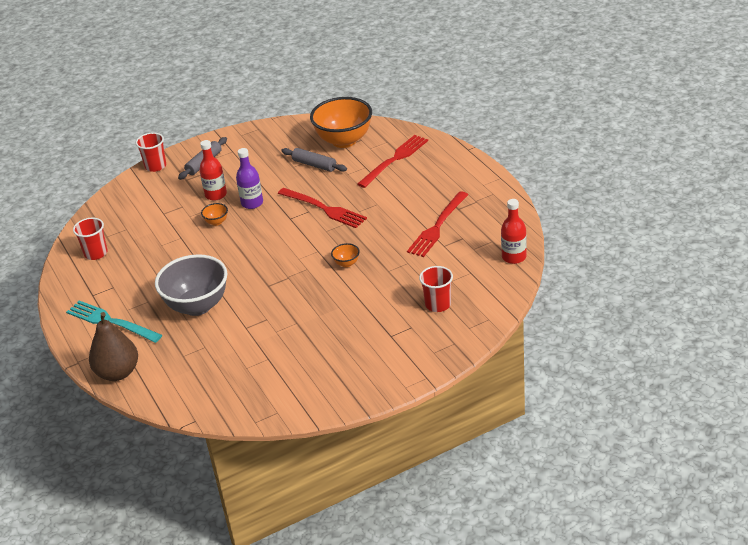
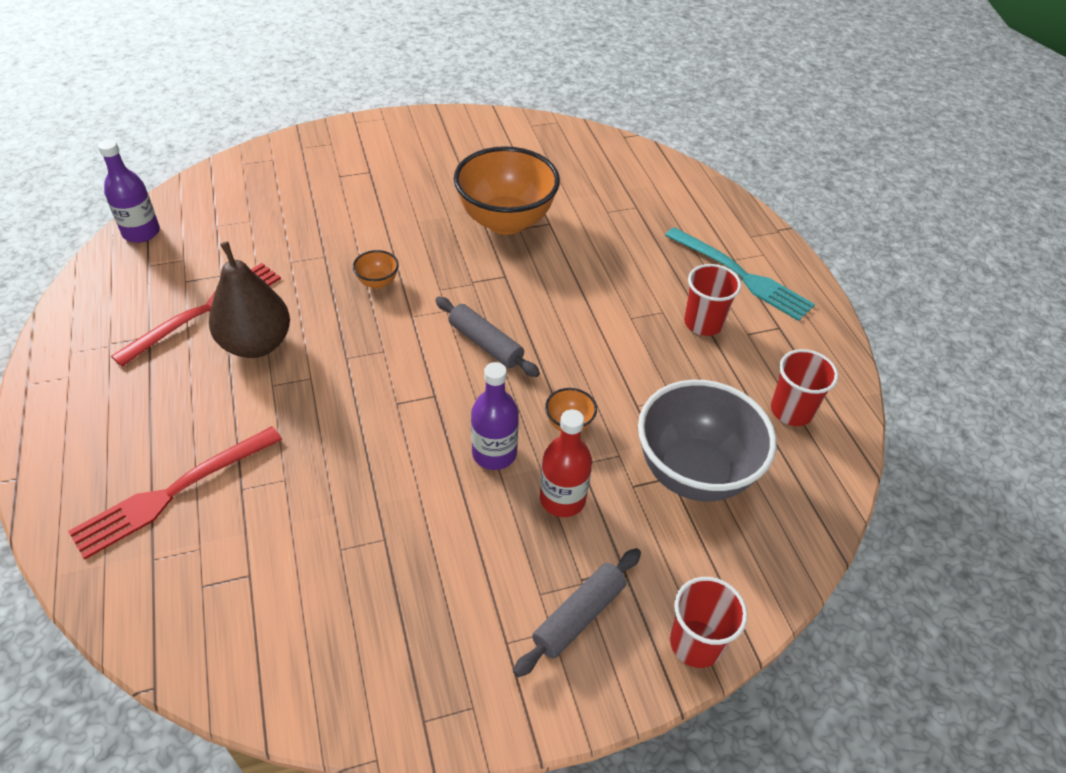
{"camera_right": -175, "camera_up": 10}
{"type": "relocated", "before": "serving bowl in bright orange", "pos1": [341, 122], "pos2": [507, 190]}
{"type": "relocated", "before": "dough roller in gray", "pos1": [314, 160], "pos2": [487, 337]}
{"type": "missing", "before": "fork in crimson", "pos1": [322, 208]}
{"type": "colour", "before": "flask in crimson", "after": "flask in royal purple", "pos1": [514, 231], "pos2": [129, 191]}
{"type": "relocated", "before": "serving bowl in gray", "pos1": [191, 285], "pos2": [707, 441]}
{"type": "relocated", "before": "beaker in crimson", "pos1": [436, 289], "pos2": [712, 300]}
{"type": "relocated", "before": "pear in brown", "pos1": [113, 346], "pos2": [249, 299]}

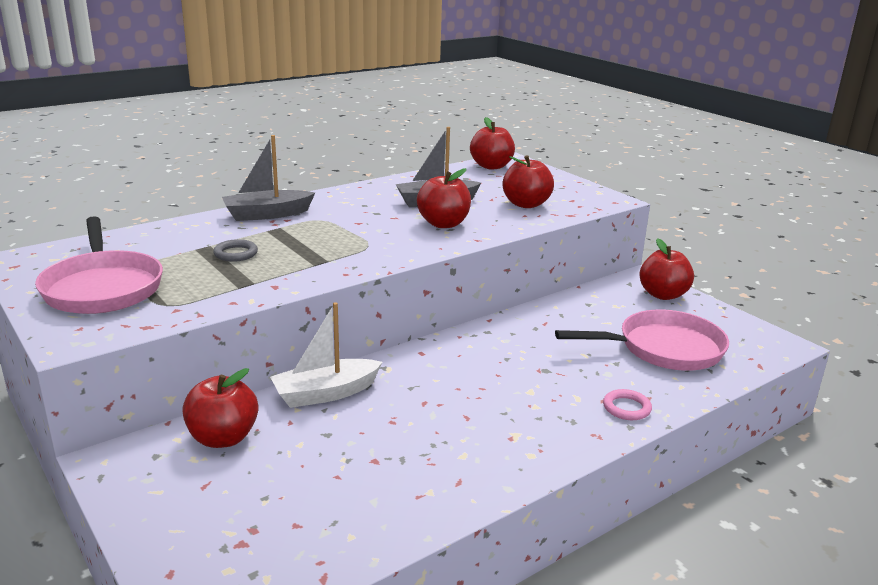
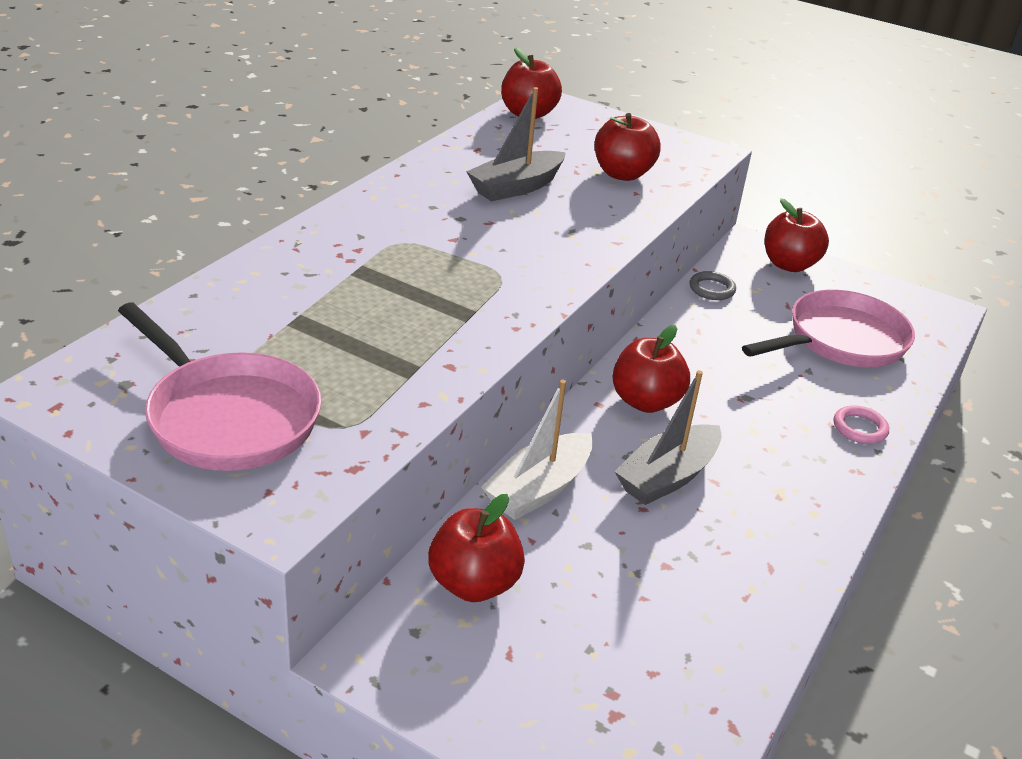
{"camera_right": -25, "camera_up": 10}
{"type": "relocated", "before": "boat in gray", "pos1": [268, 178], "pos2": [668, 437]}
{"type": "relocated", "before": "toy apple in crimson", "pos1": [444, 198], "pos2": [651, 369]}
{"type": "relocated", "before": "torus in gray", "pos1": [235, 250], "pos2": [712, 285]}

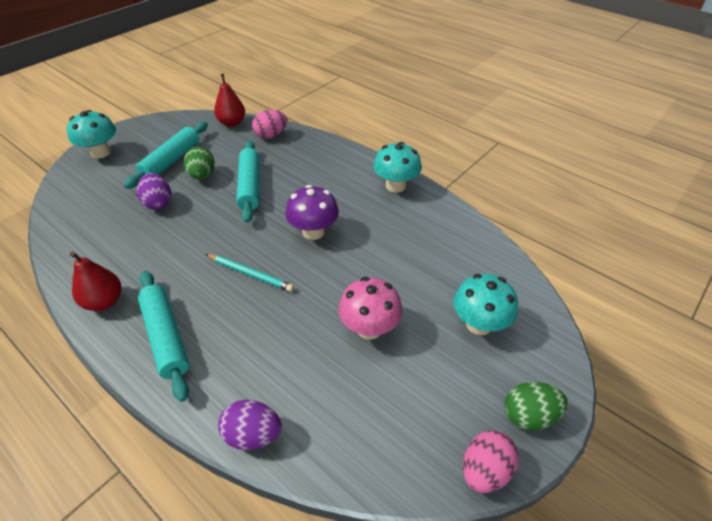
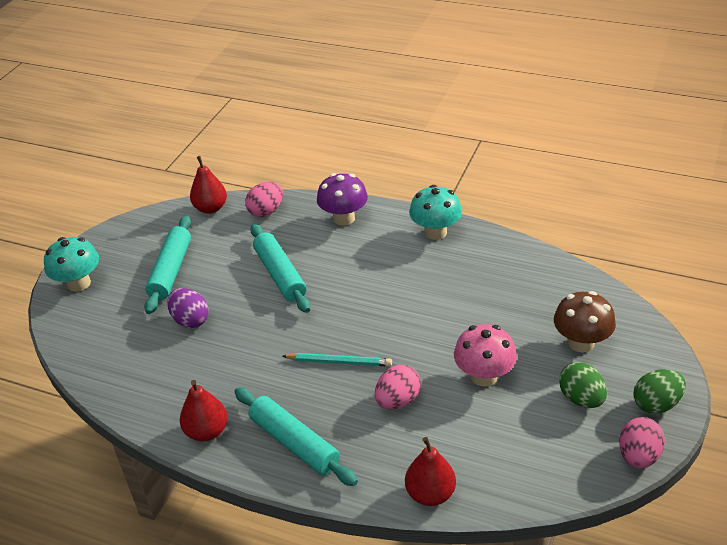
{"camera_right": -15, "camera_up": -5}
{"type": "relocated", "before": "egg in green", "pos1": [199, 163], "pos2": [583, 385]}
{"type": "relocated", "before": "toadstool in royal purple", "pos1": [312, 212], "pos2": [342, 199]}
{"type": "colour", "before": "toadstool in turquoise", "after": "toadstool in brown", "pos1": [485, 304], "pos2": [585, 322]}
{"type": "exchanged", "before": "egg in royal purple", "after": "pear in crimson", "pos1": [250, 425], "pos2": [430, 471]}
{"type": "appeared", "after": "egg in rose-pink", "pos2": [398, 387]}

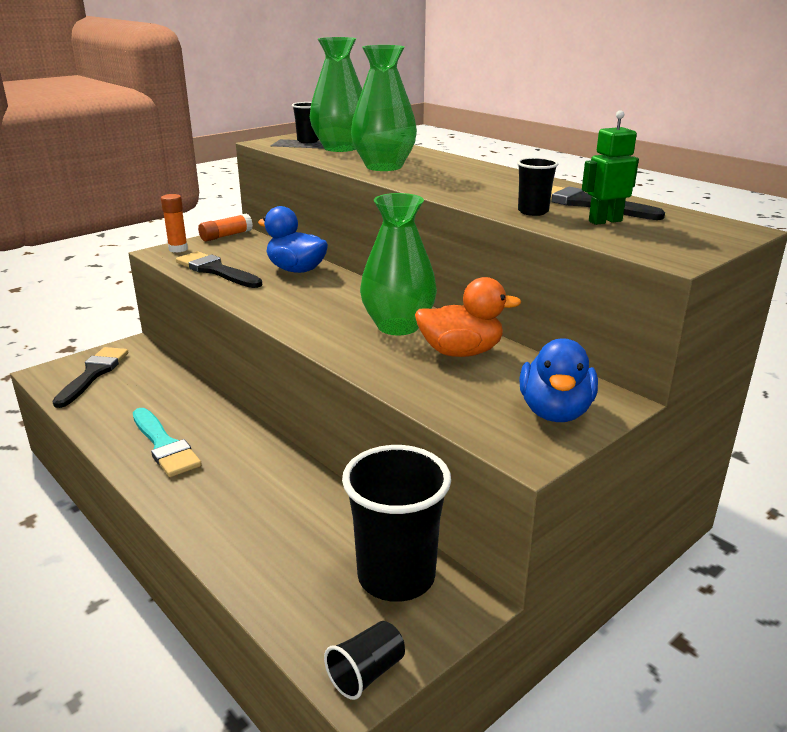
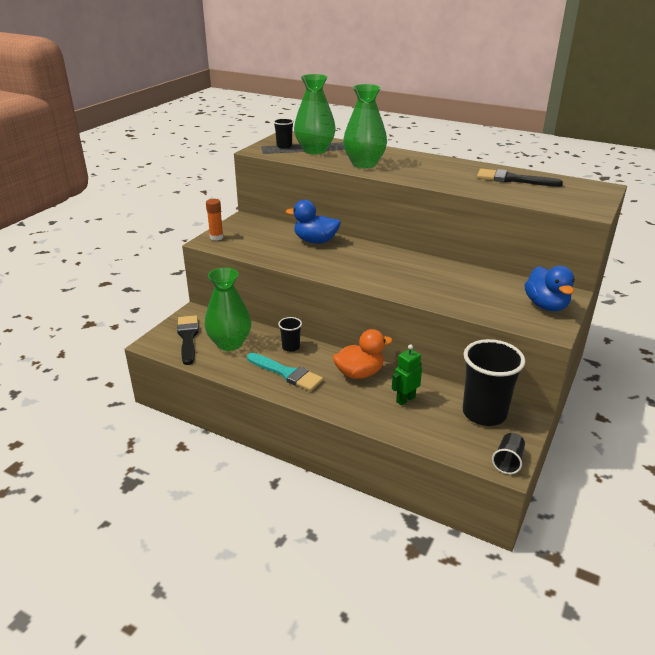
{"camera_right": -20, "camera_up": 5}
{"type": "relocated", "before": "robot in green", "pos1": [610, 167], "pos2": [407, 375]}
{"type": "relocated", "before": "beaker in jet-black", "pos1": [537, 186], "pos2": [290, 334]}
{"type": "relocated", "before": "tall vase in green", "pos1": [398, 264], "pos2": [228, 309]}
{"type": "missing", "before": "glue in bright orange", "pos1": [225, 227]}
{"type": "missing", "before": "brush in jet-black", "pos1": [219, 269]}
{"type": "relocated", "before": "duck in bright orange", "pos1": [468, 317], "pos2": [363, 354]}

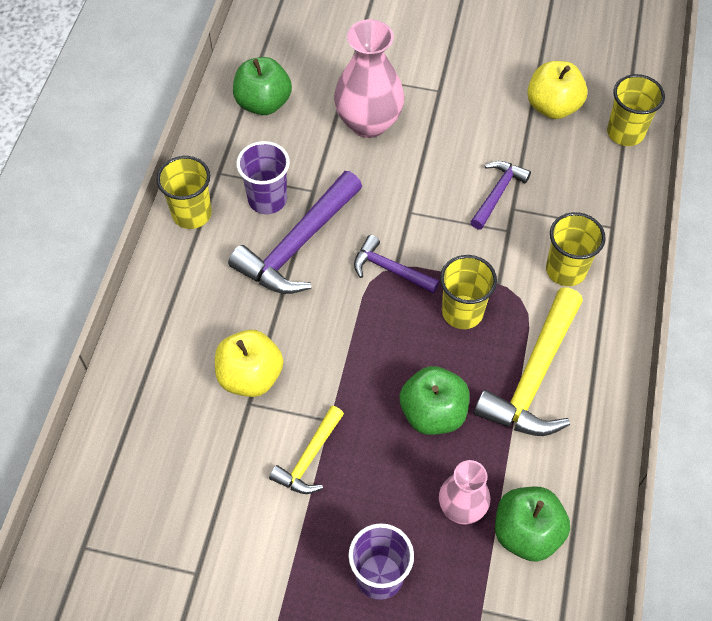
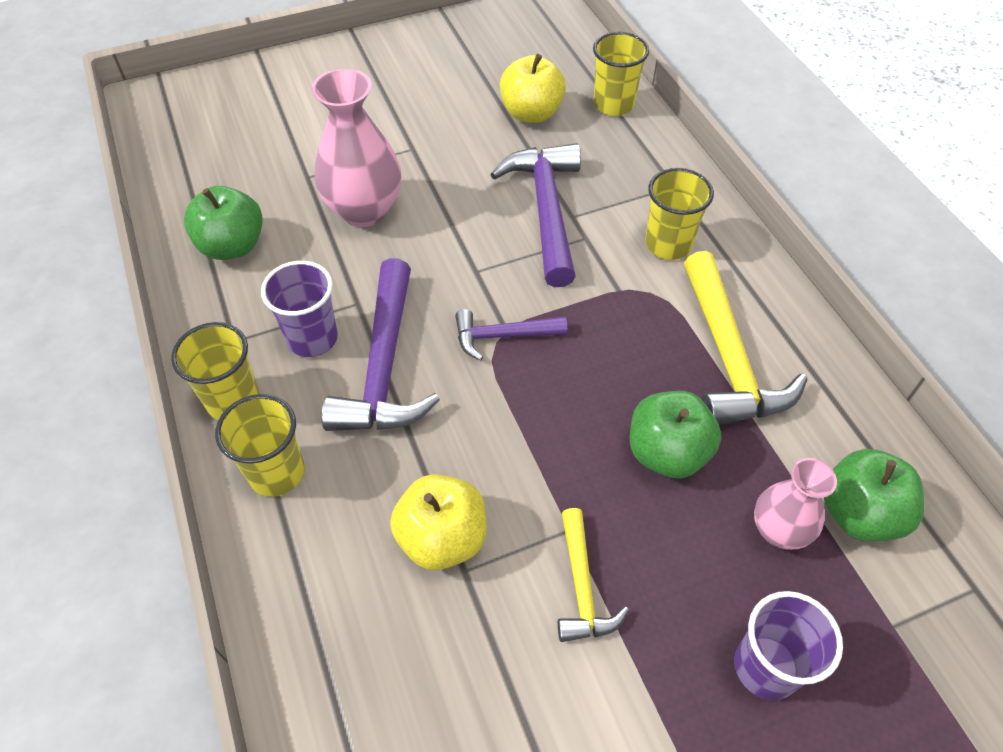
{"camera_right": -35, "camera_up": -5}
{"type": "size", "before": "hammer in royal purple", "pos1": [500, 195], "pos2": [535, 215], "scale": 1.79}
{"type": "relocated", "before": "beaker in bright yellow", "pos1": [468, 292], "pos2": [260, 445]}

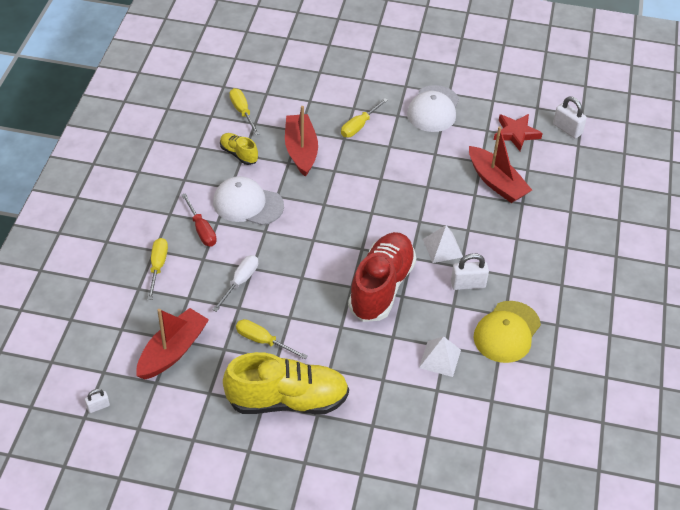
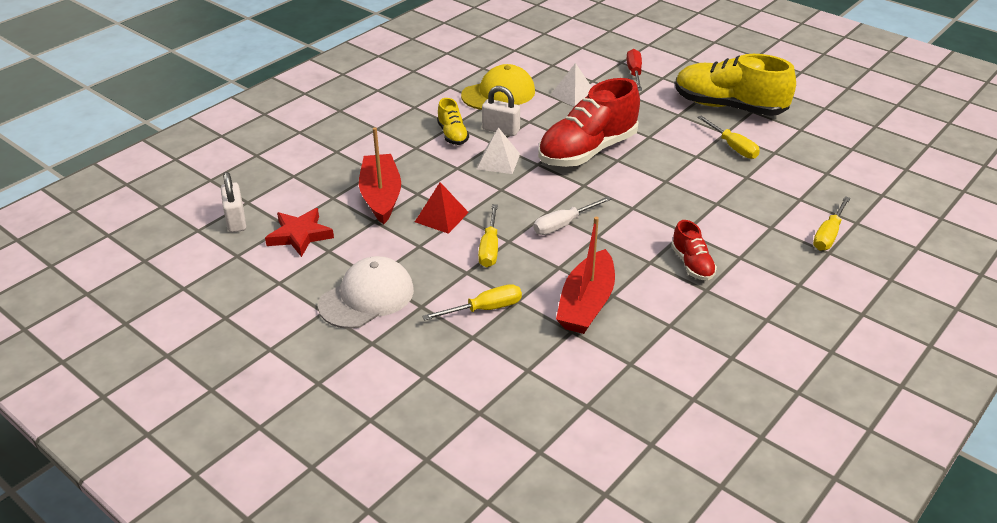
{"camera_right": -150, "camera_up": -10}
{"type": "relocated", "before": "flat screwdriver in bright yellow", "pos1": [244, 111], "pos2": [488, 235]}
{"type": "relocated", "before": "shoe in bright yellow", "pos1": [239, 149], "pos2": [453, 121]}
{"type": "exchanged", "before": "peaked cap in white", "after": "shoe in crimson", "pos1": [248, 200], "pos2": [694, 250]}
{"type": "relocated", "before": "flat screwdriver in crimson", "pos1": [199, 220], "pos2": [634, 69]}
{"type": "relocated", "before": "flat screwdriver in white", "pos1": [235, 283], "pos2": [572, 215]}
{"type": "missing", "before": "boat in crimson", "pos1": [173, 344]}
{"type": "missing", "before": "padlock in white", "pos1": [97, 401]}
{"type": "appeared", "after": "pyramid shape in crimson", "pos2": [442, 208]}

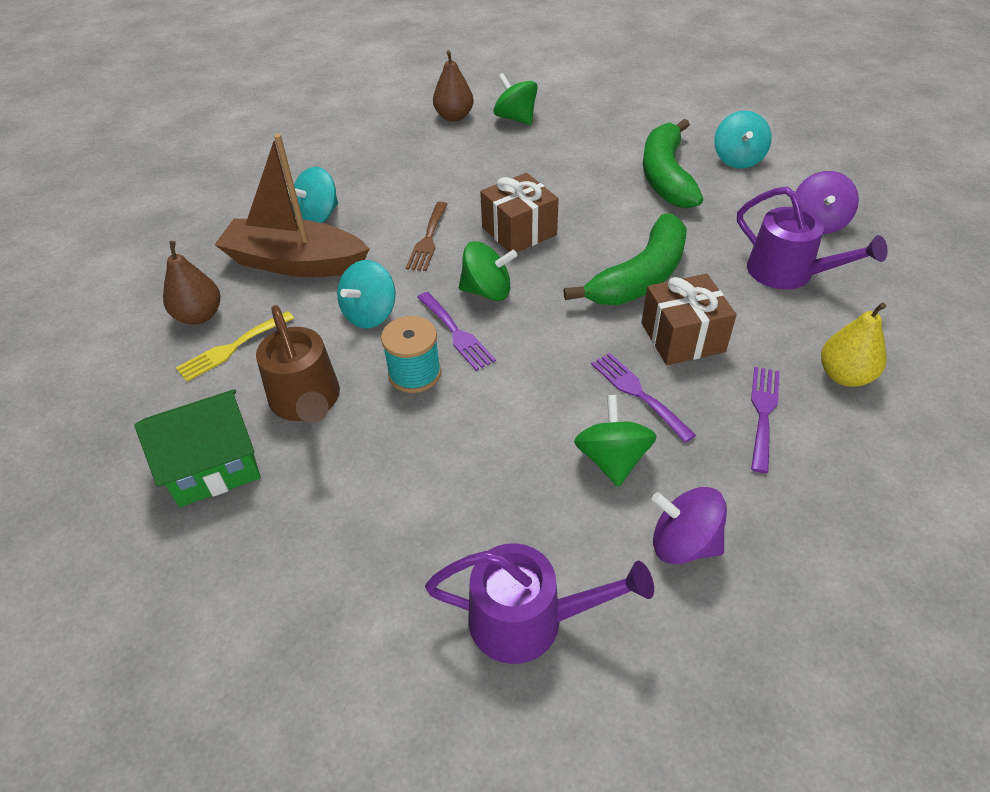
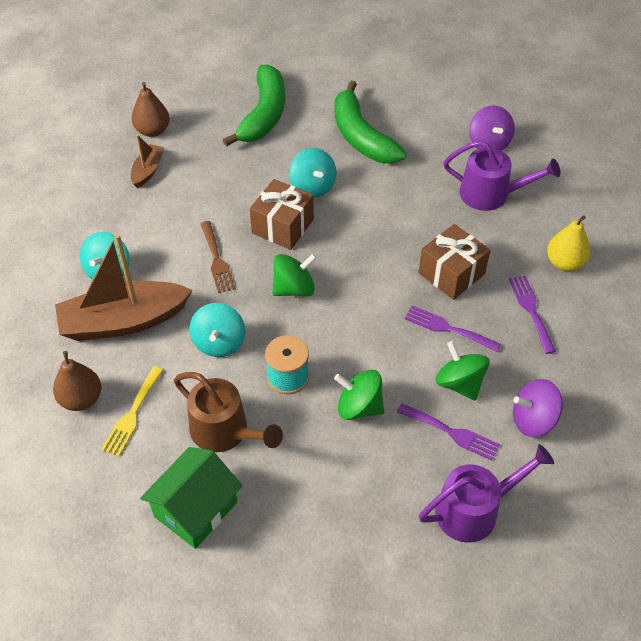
{"camera_right": -30, "camera_up": 5}
{"type": "relocated", "before": "toy top in green", "pos1": [515, 99], "pos2": [359, 395]}
{"type": "relocated", "before": "toy top in turquoise", "pos1": [742, 140], "pos2": [312, 173]}
{"type": "relocated", "before": "banana fruit in green", "pos1": [625, 259], "pos2": [254, 106]}
{"type": "relocated", "before": "fork in royal purple", "pos1": [456, 331], "pos2": [448, 432]}
{"type": "appeared", "after": "boat in brown", "pos2": [147, 161]}

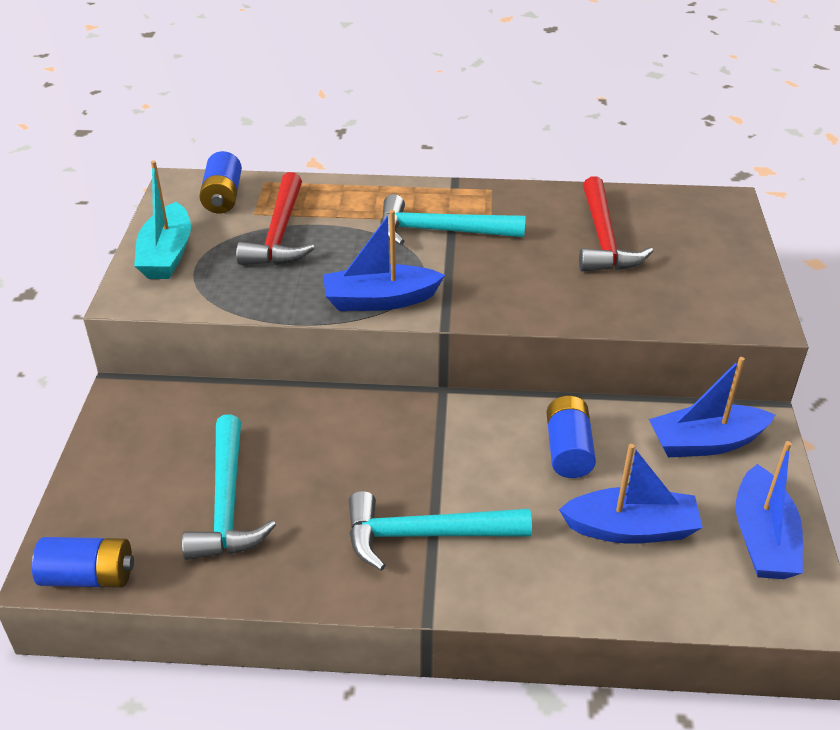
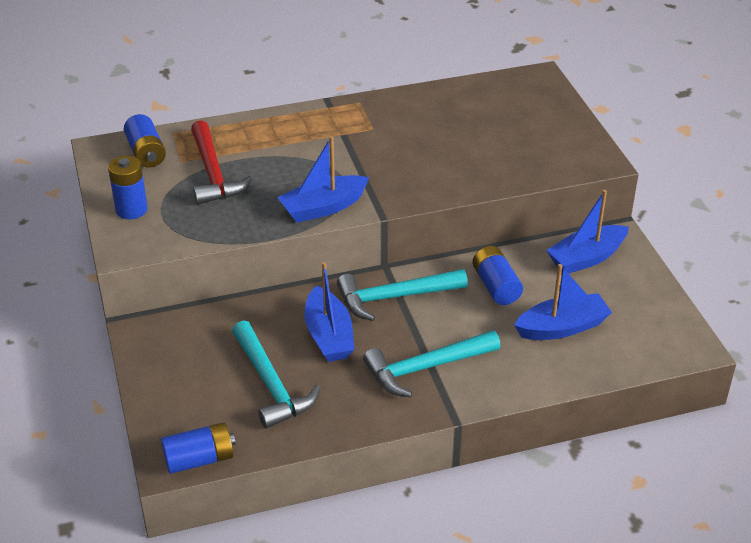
{"camera_right": -20, "camera_up": 0}
{"type": "exchanged", "before": "boat in turquoise", "after": "battery in cobalt", "pos1": [162, 219], "pos2": [128, 187]}
{"type": "missing", "before": "hammer in crimson", "pos1": [616, 223]}
{"type": "relocated", "before": "hammer in turquoise", "pos1": [453, 219], "pos2": [402, 295]}
{"type": "relocated", "before": "boat in cobalt", "pos1": [769, 510], "pos2": [329, 312]}

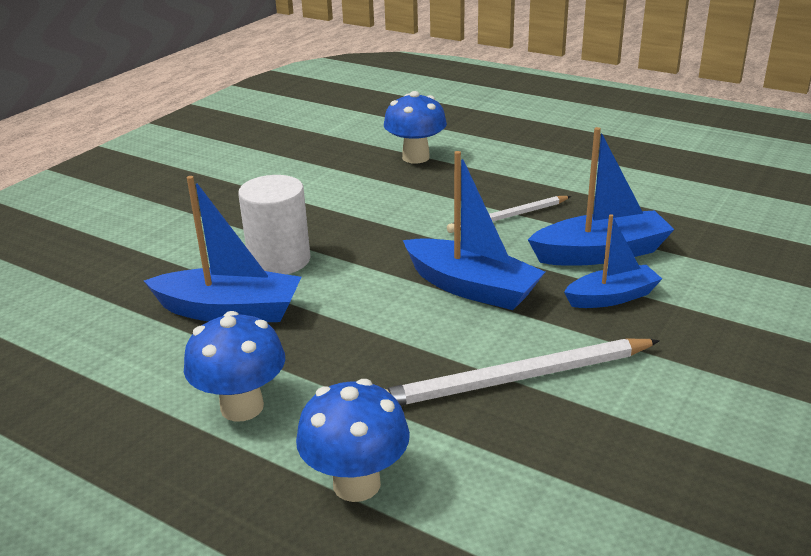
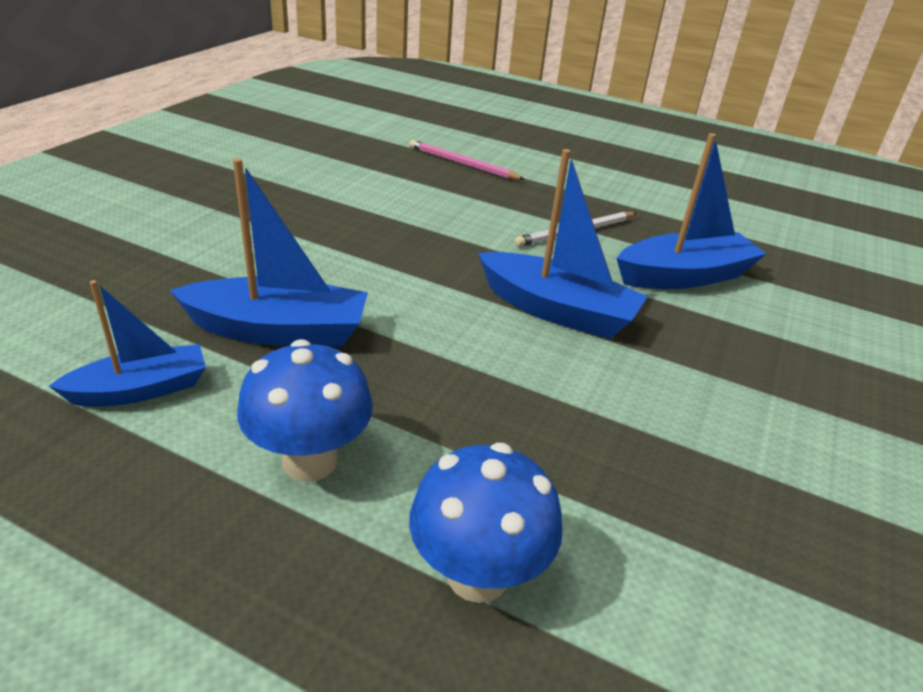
{"camera_right": -10, "camera_up": 5}
{"type": "exchanged", "before": "toadstool in cobalt", "after": "pencil in rose-pink", "pos1": [415, 127], "pos2": [467, 160]}
{"type": "missing", "before": "solid cylinder in white", "pos1": [274, 224]}
{"type": "relocated", "before": "boat in cobalt", "pos1": [613, 261], "pos2": [127, 343]}
{"type": "missing", "before": "pencil in white", "pos1": [522, 372]}

